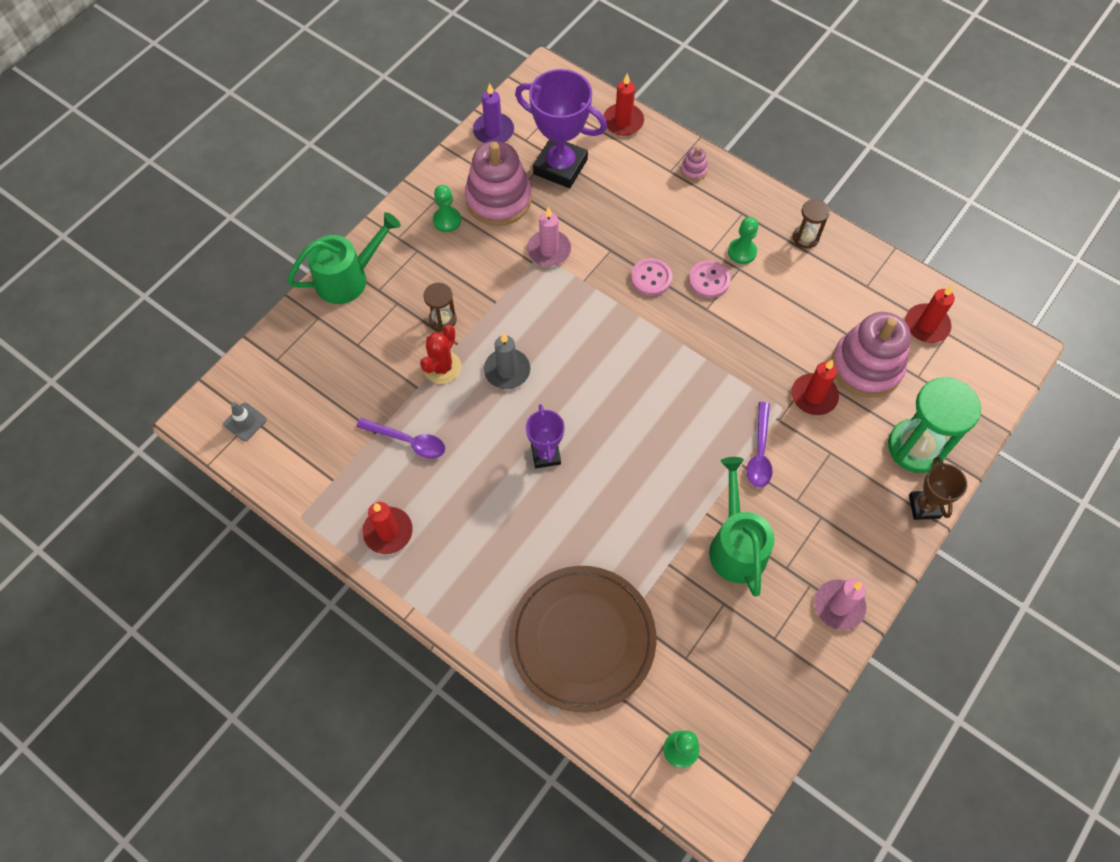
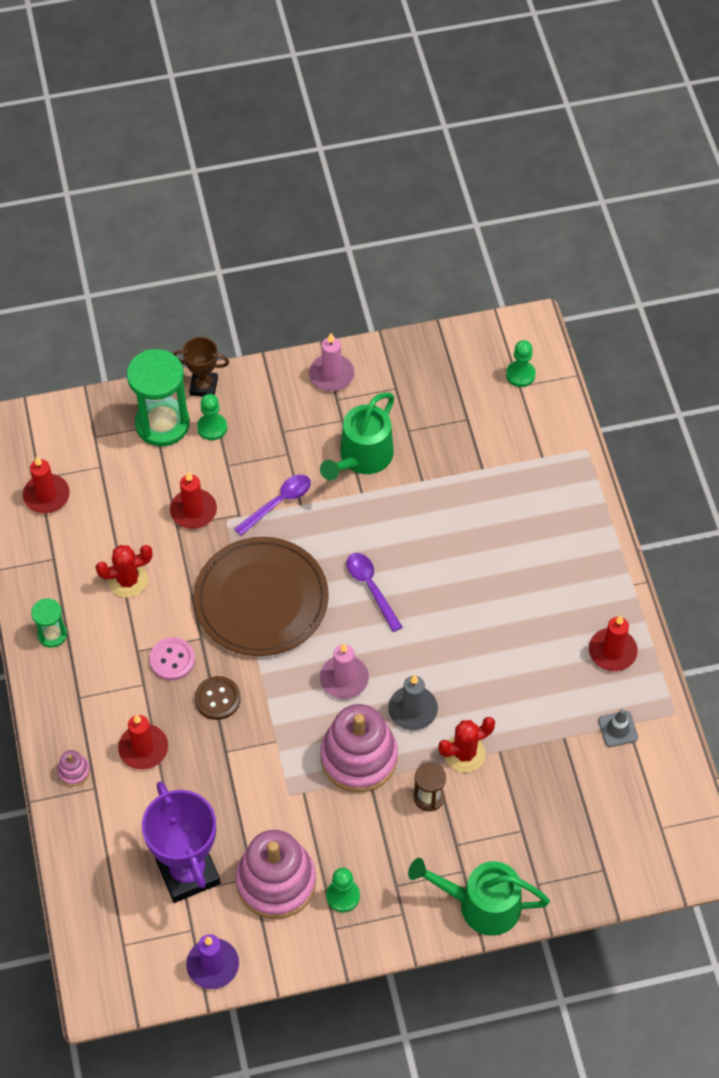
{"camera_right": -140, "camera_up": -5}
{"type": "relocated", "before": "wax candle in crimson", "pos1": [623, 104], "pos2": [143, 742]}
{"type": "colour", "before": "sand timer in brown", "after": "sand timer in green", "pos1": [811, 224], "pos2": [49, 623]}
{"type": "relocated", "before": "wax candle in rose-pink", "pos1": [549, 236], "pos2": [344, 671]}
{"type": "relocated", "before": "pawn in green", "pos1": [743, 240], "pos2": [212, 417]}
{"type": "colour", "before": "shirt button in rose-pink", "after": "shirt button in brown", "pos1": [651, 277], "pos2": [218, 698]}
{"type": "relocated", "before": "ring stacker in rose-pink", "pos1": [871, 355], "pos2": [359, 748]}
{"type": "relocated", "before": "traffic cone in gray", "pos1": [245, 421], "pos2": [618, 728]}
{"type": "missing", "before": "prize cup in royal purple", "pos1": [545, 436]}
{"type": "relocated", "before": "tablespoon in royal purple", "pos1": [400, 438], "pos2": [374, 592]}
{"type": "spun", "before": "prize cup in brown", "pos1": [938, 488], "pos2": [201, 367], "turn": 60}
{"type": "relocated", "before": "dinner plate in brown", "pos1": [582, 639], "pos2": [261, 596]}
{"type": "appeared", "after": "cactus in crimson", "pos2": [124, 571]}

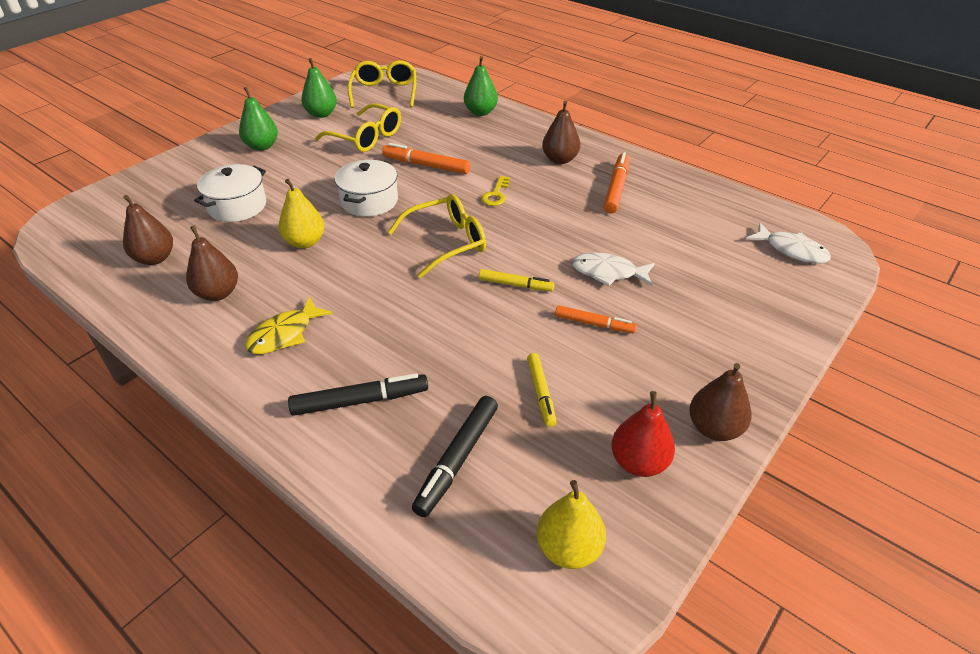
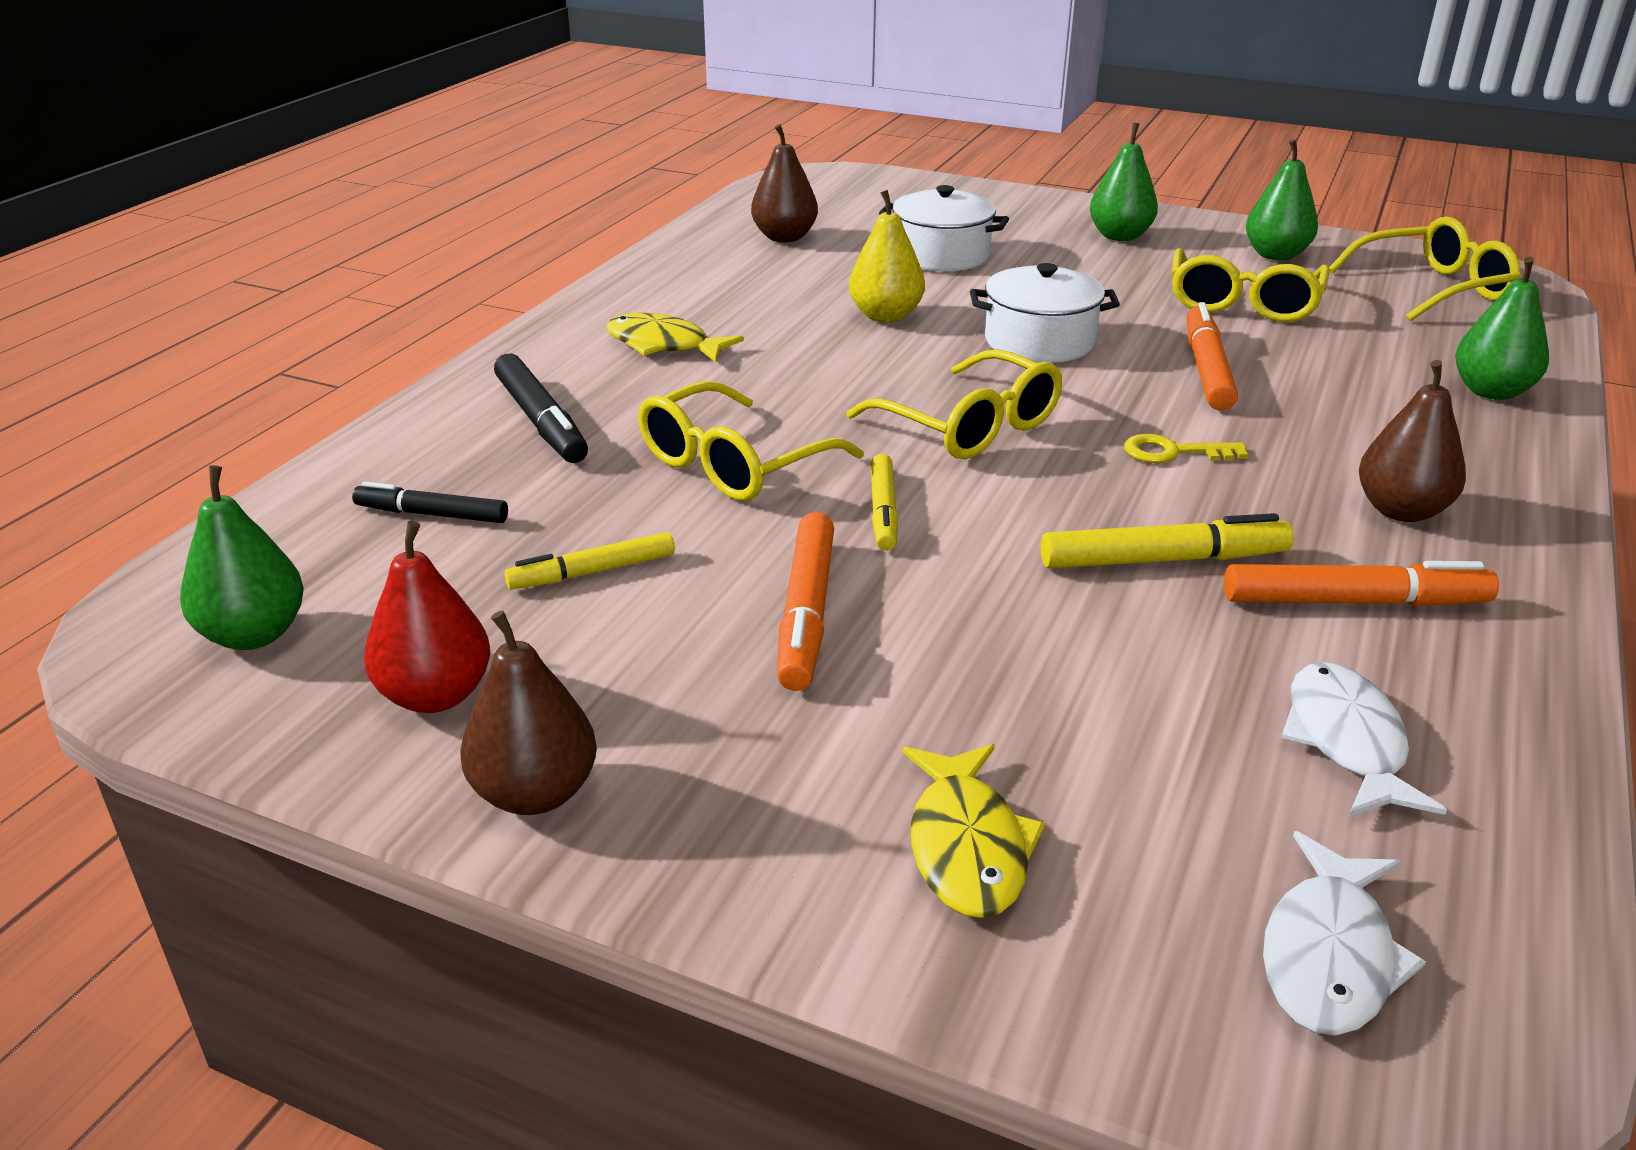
{"camera_right": 75, "camera_up": -10}
{"type": "missing", "before": "pear in brown", "pos1": [212, 263]}
{"type": "relocated", "before": "fish figure in white", "pos1": [613, 269], "pos2": [1364, 739]}
{"type": "size", "before": "felt pen in bright orange", "pos1": [596, 319], "pos2": [805, 601], "scale": 1.51}
{"type": "size", "before": "felt pen in jet-black", "pos1": [455, 456], "pos2": [430, 502], "scale": 0.66}
{"type": "colour", "before": "pear in bright yellow", "after": "pear in green", "pos1": [571, 524], "pos2": [242, 557]}
{"type": "appeared", "after": "spectacles in bright yellow", "pos2": [751, 441]}
{"type": "appeared", "after": "felt pen in bright yellow", "pos2": [1167, 540]}
{"type": "appeared", "after": "fish figure in bright yellow", "pos2": [973, 831]}

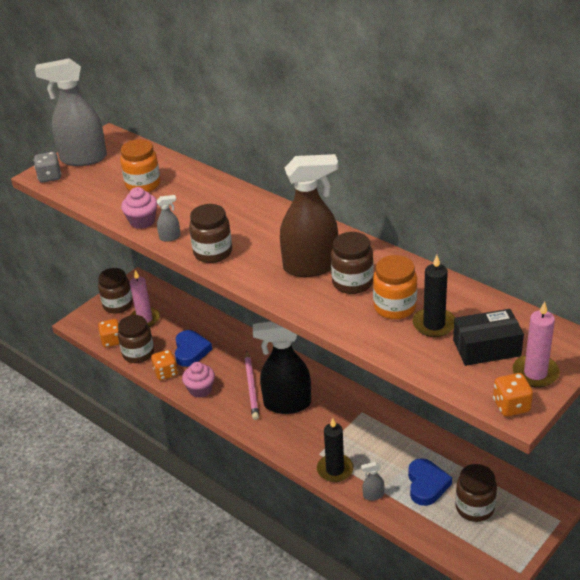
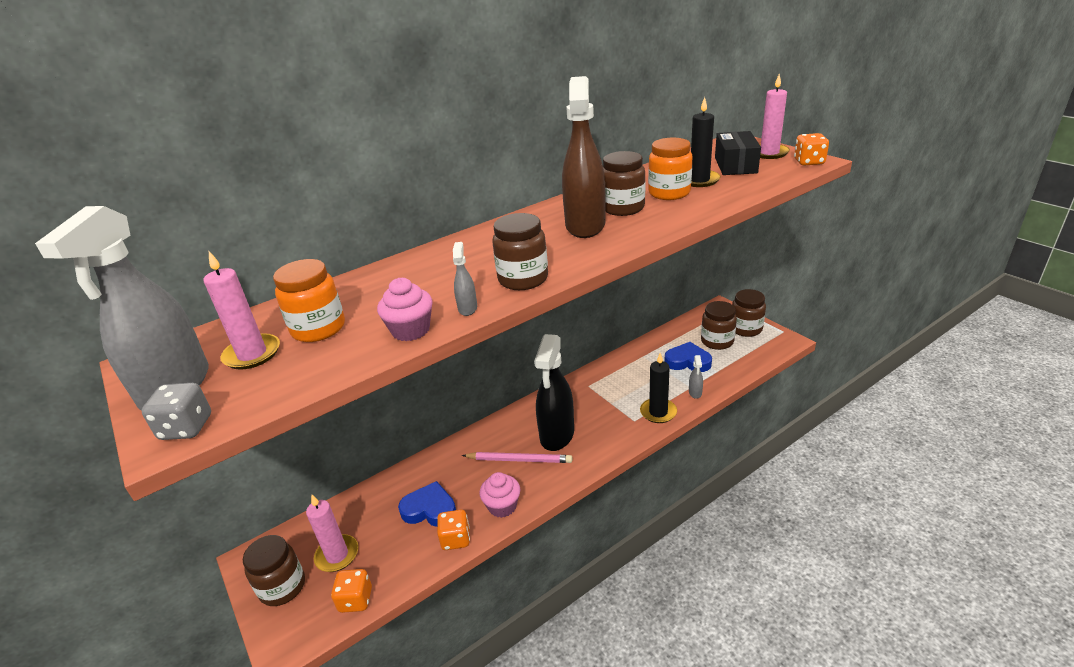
{"camera_right": -75, "camera_up": -5}
{"type": "relocated", "before": "jar in brown", "pos1": [136, 339], "pos2": [749, 313]}
{"type": "appeared", "after": "wax candle in rose-pink", "pos2": [241, 310]}

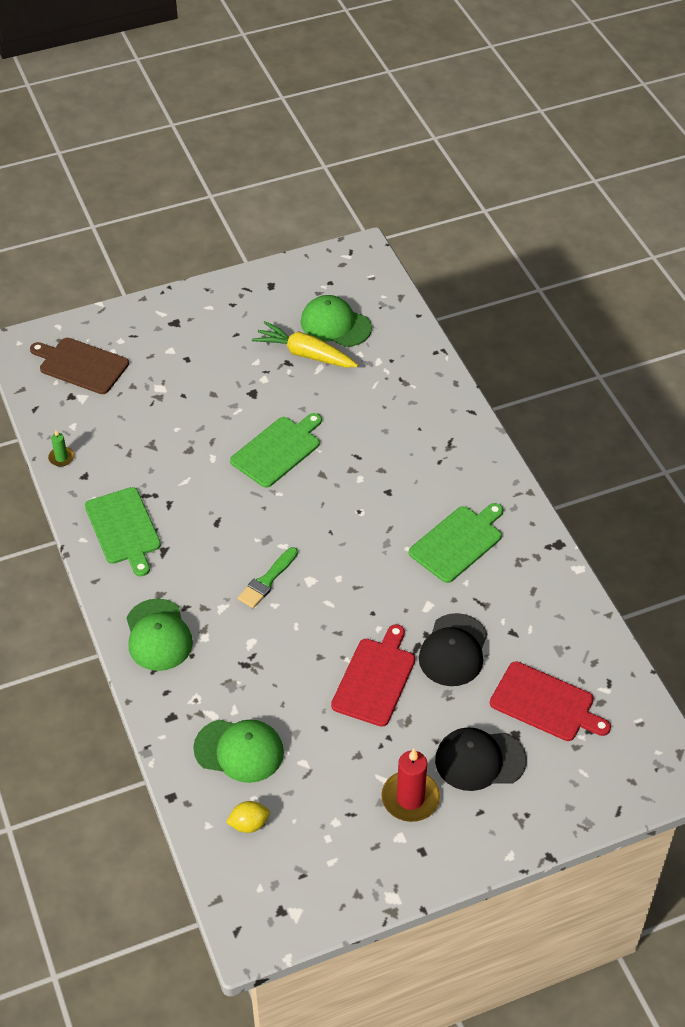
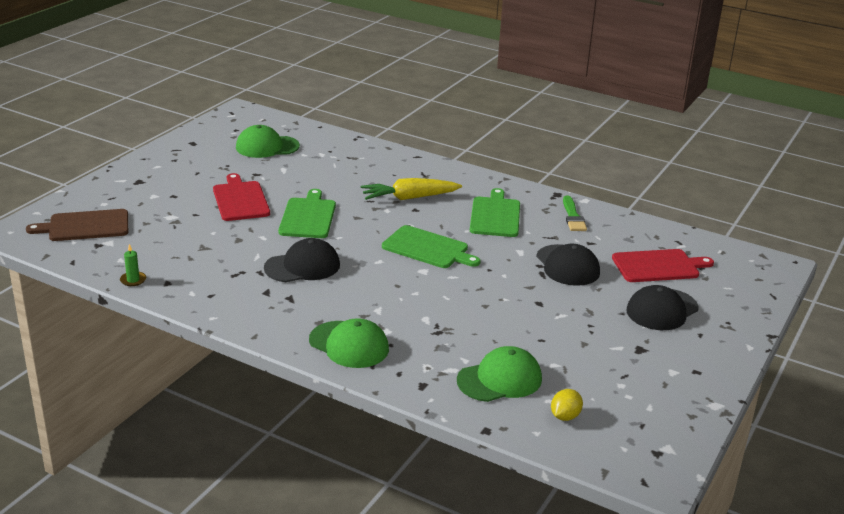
{"camera_right": -40, "camera_up": -20}
{"type": "relocated", "before": "carrot in bright yellow", "pos1": [305, 344], "pos2": [411, 189]}
{"type": "relocated", "before": "cutting board in green", "pos1": [123, 531], "pos2": [431, 246]}
{"type": "relocated", "before": "brush in green", "pos1": [268, 577], "pos2": [575, 213]}
{"type": "relocated", "before": "cutting board in crimson", "pos1": [373, 675], "pos2": [241, 197]}
{"type": "missing", "before": "wax candle in crimson", "pos1": [410, 785]}
{"type": "appeared", "after": "peaked cap in jet-black", "pos2": [302, 260]}

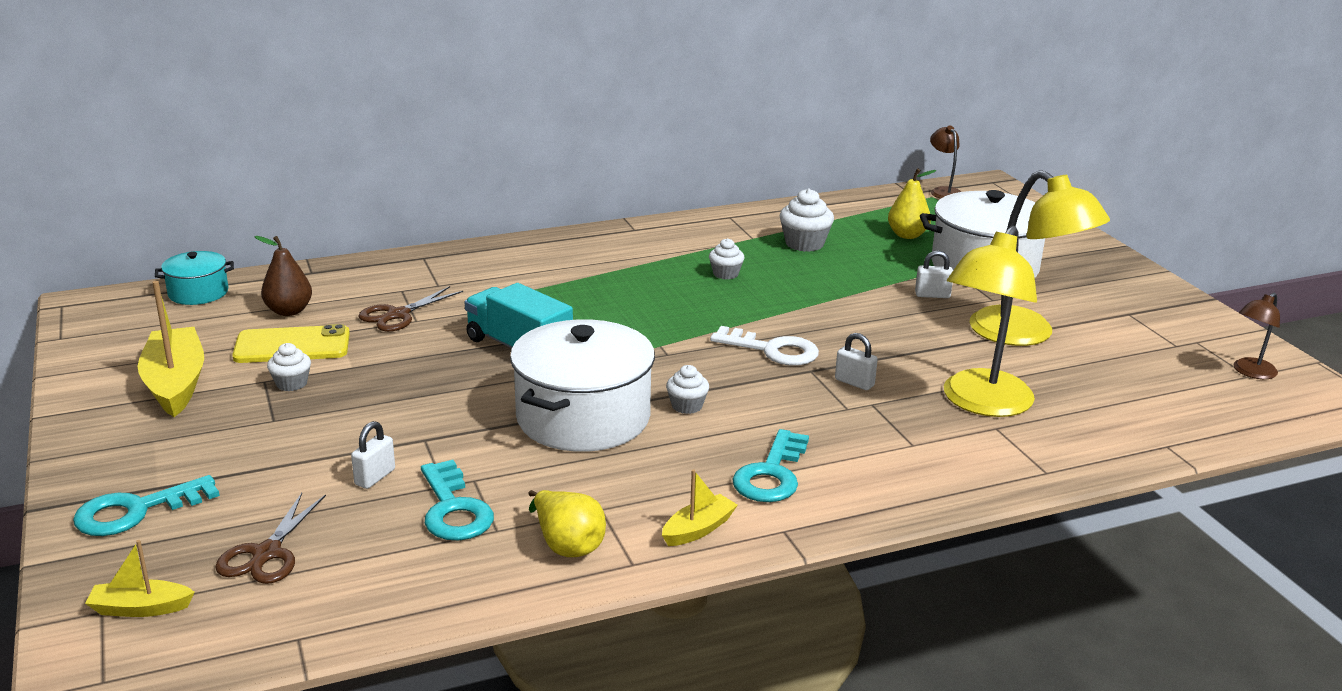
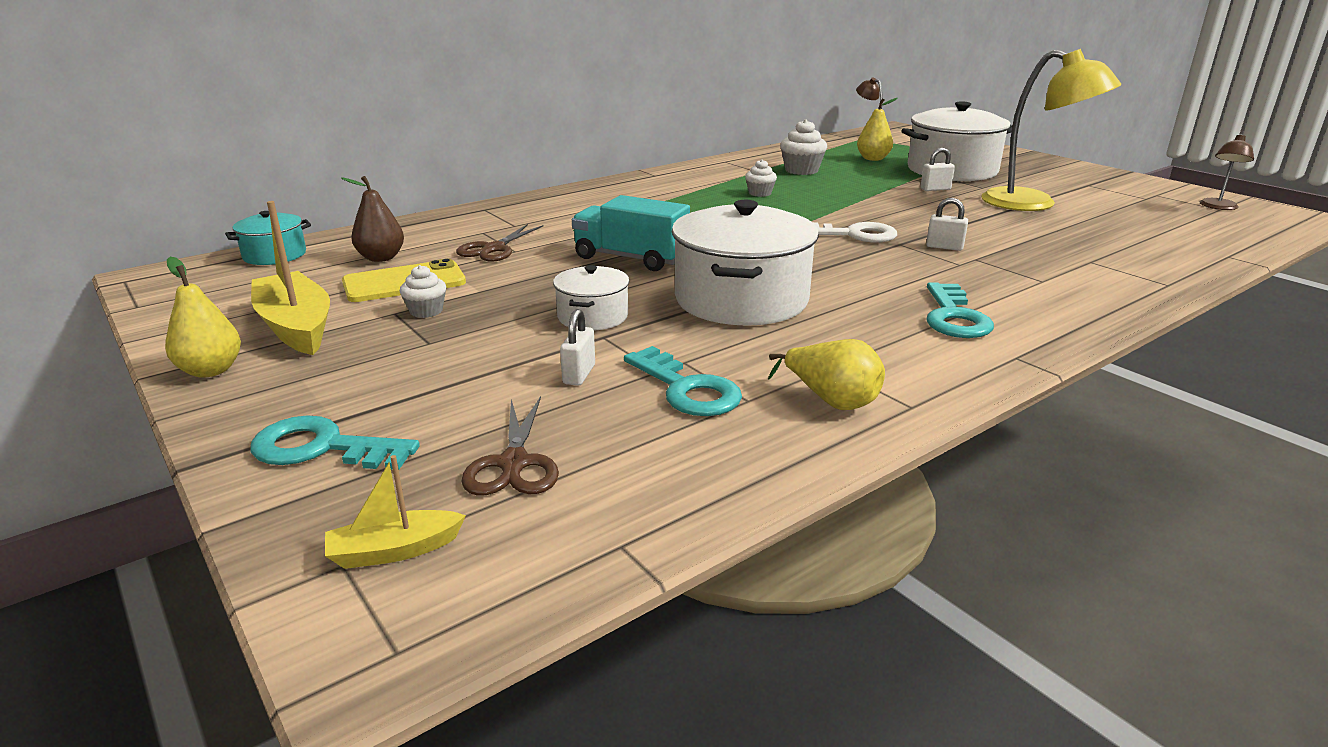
{"camera_right": -15, "camera_up": 0}
{"type": "missing", "before": "lamp in bright yellow", "pos1": [990, 321]}
{"type": "missing", "before": "cupcake in white", "pos1": [687, 389]}
{"type": "missing", "before": "boat in bright yellow", "pos1": [700, 507]}
{"type": "spun", "before": "latchkey in turquoise", "pos1": [146, 505], "pos2": [335, 443], "turn": 60}
{"type": "appeared", "after": "pear in bright yellow", "pos2": [203, 317]}
{"type": "appeared", "after": "pot in white", "pos2": [591, 297]}

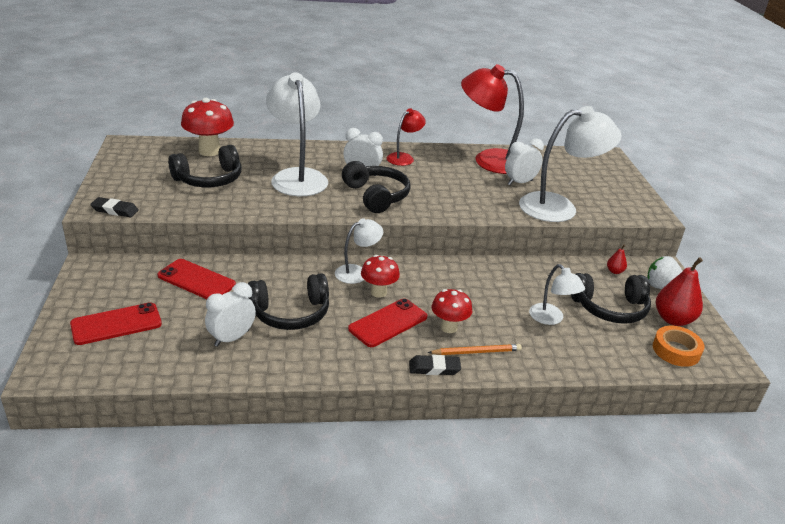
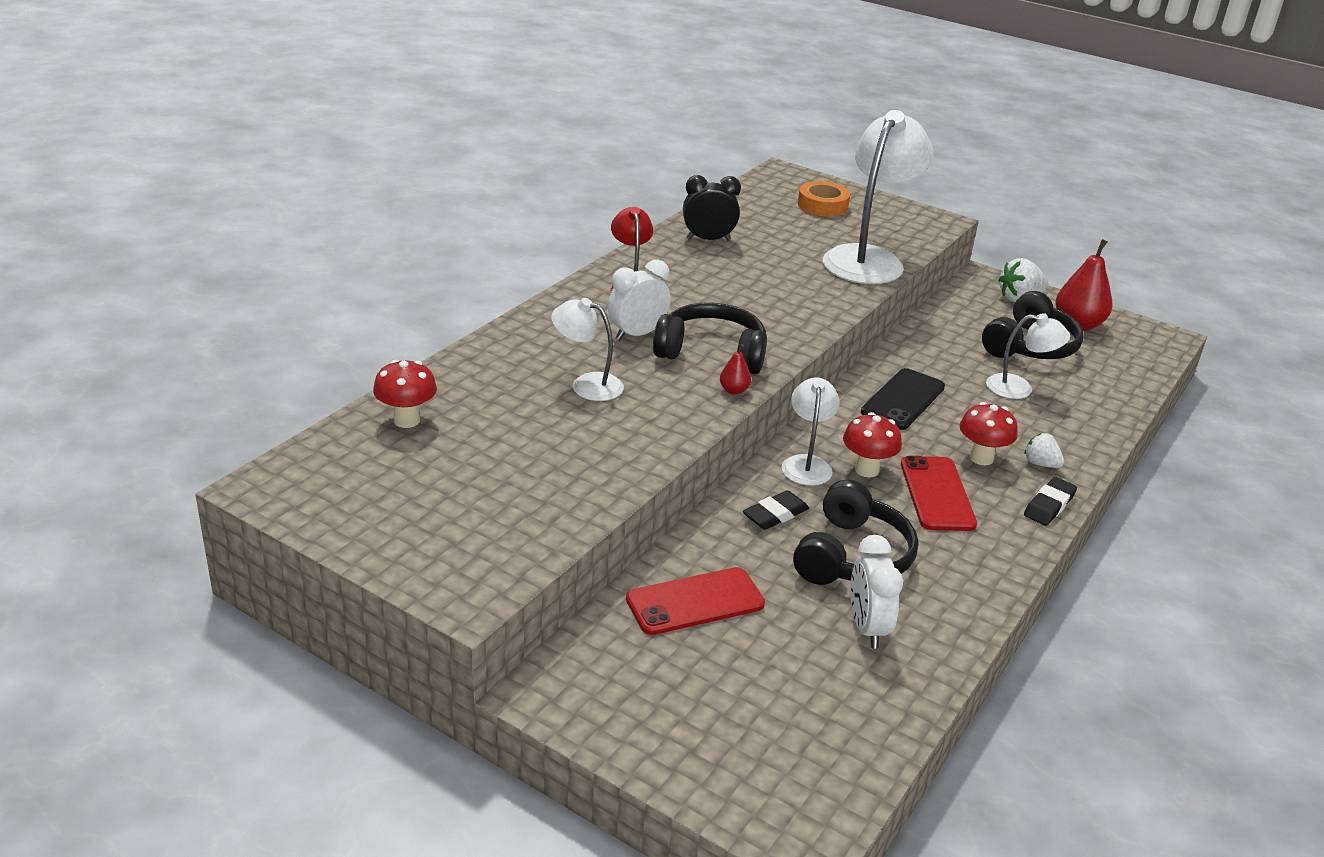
{"camera_right": -50, "camera_up": 0}
{"type": "exchanged", "before": "lamp in crimson", "after": "alarm clock in jet-black", "pos1": [492, 119], "pos2": [712, 208]}
{"type": "size", "before": "lamp in white", "pos1": [297, 134], "pos2": [587, 349], "scale": 0.52}
{"type": "size", "before": "toadstool in crimson", "pos1": [207, 127], "pos2": [405, 394], "scale": 0.64}
{"type": "missing", "before": "alarm clock in white", "pos1": [524, 161]}
{"type": "missing", "before": "headset in jet-black", "pos1": [205, 166]}
{"type": "relocated", "before": "eraser in jet-black", "pos1": [114, 207], "pos2": [776, 510]}
{"type": "relocated", "before": "pear in crimson", "pos1": [617, 259], "pos2": [735, 369]}
{"type": "missing", "before": "phone in crimson", "pos1": [116, 323]}
{"type": "relocated", "before": "sticky tape in bright orange", "pos1": [679, 346], "pos2": [824, 198]}
{"type": "exchanged", "before": "pencil in bright orange", "after": "strawberry in white", "pos1": [475, 349], "pos2": [1044, 450]}
{"type": "appeared", "after": "phone in jet-black", "pos2": [903, 399]}

